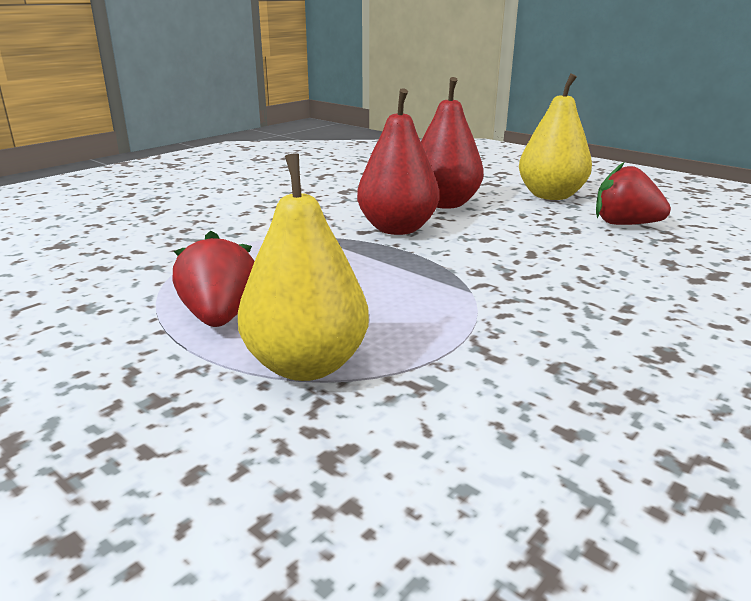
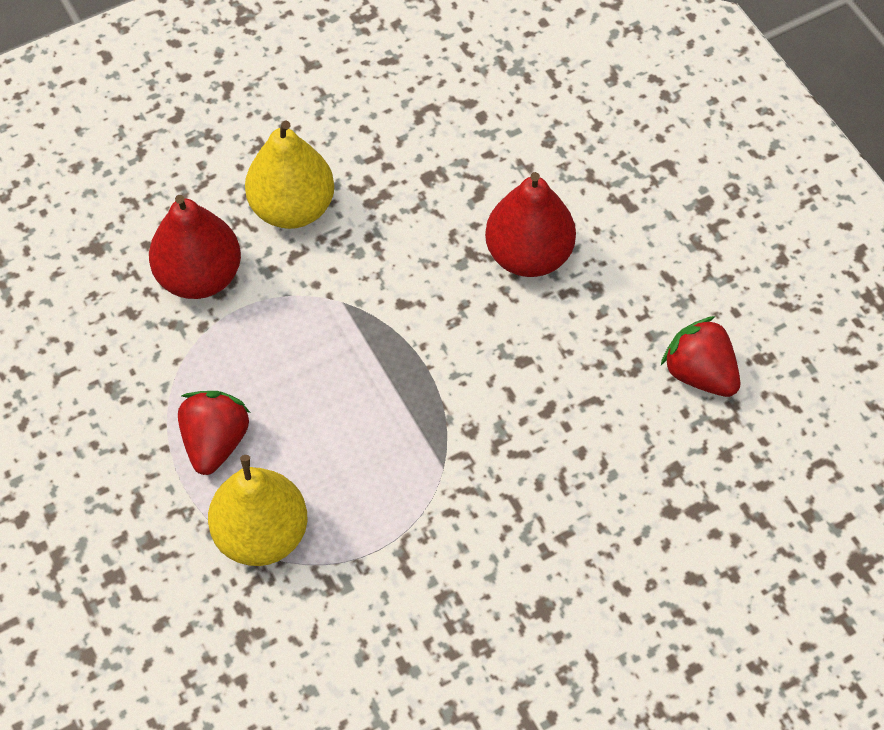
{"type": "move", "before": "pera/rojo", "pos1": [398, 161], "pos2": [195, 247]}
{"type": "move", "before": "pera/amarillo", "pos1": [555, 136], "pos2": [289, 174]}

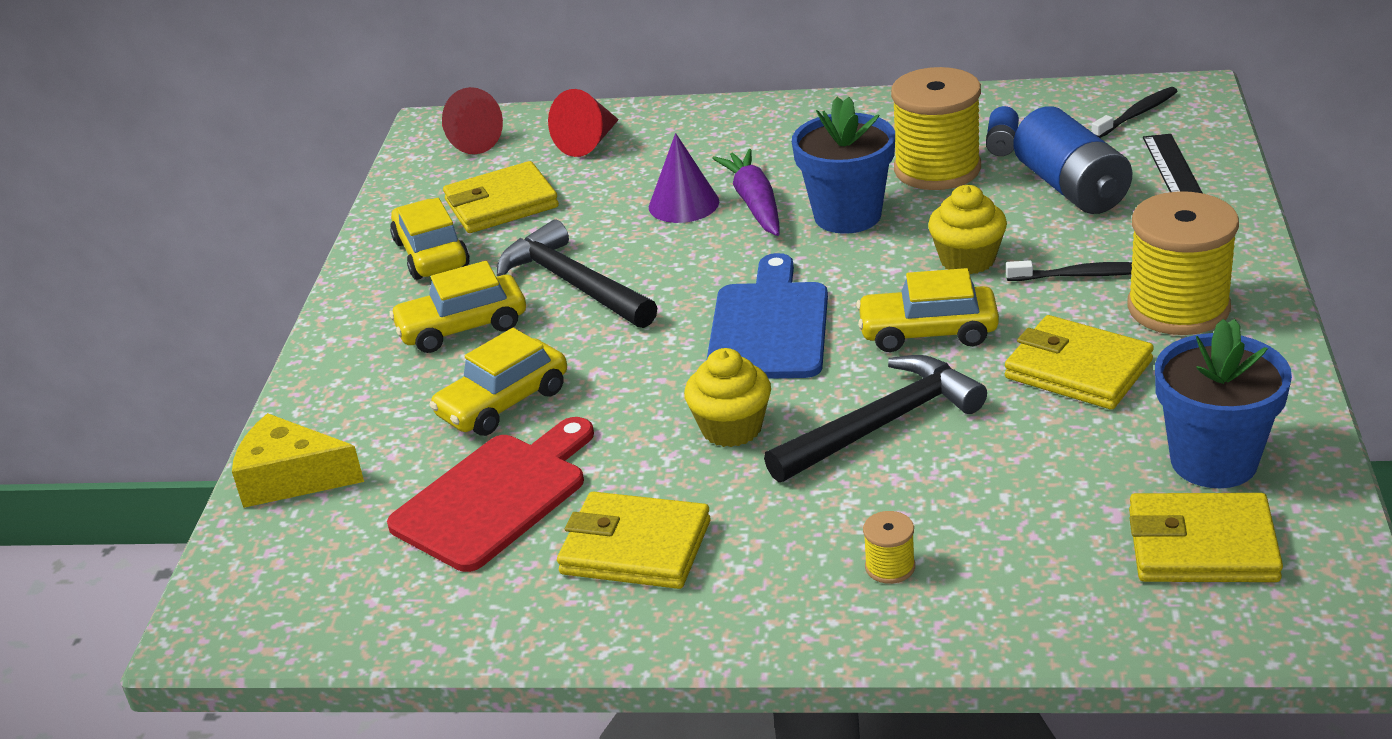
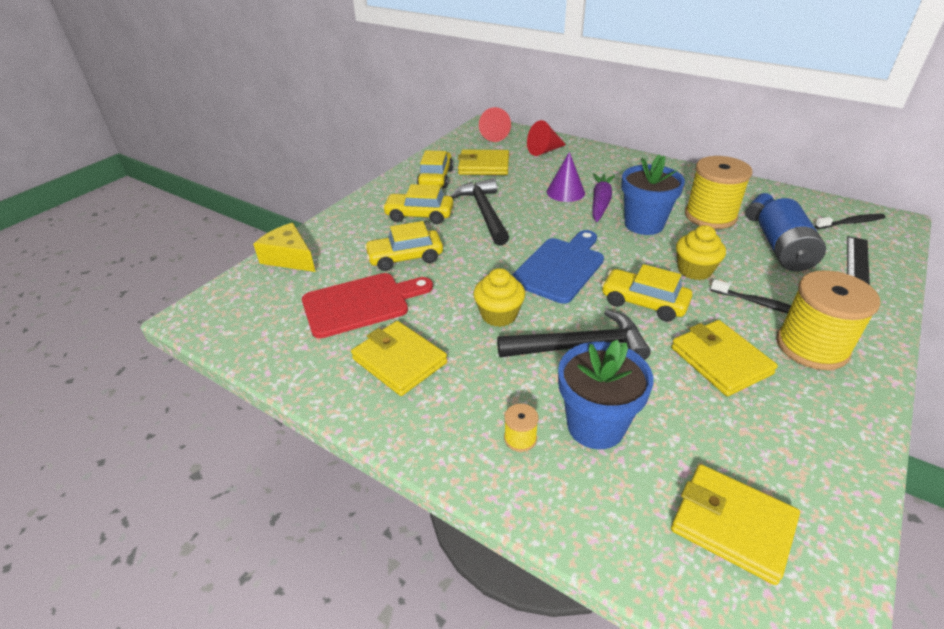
{"type": "move", "before": "maceta/azul", "pos1": [1223, 403], "pos2": [605, 394]}

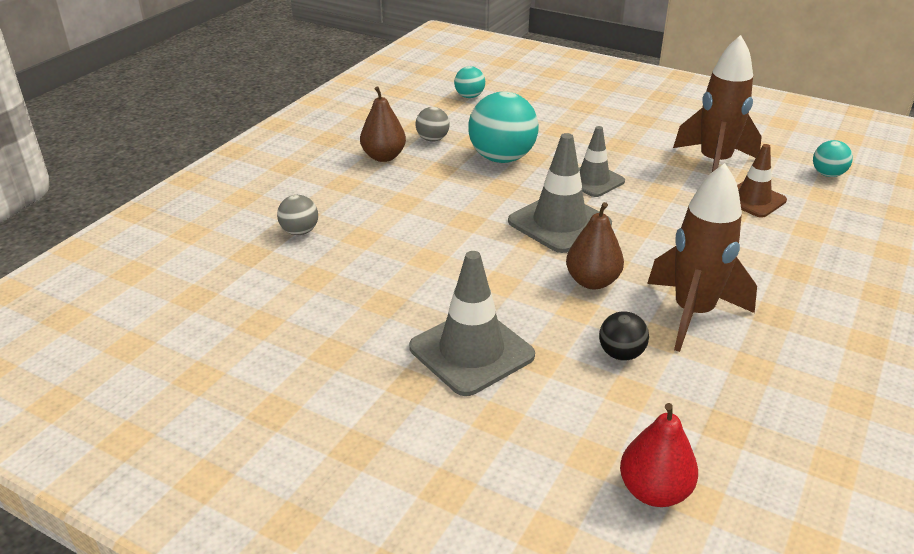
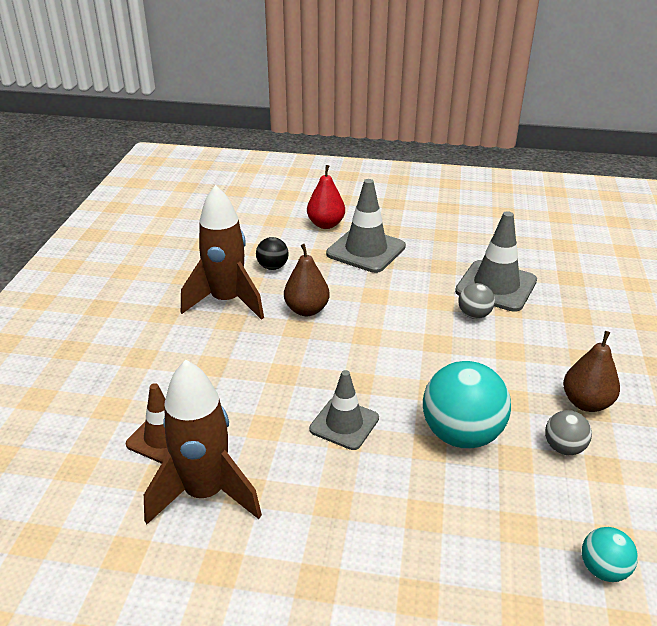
{"type": "delete", "before": "pelota/turquesa", "pos1": [833, 158]}
{"type": "move", "before": "pelota/gris", "pos1": [297, 215], "pos2": [476, 301]}
{"type": "move", "before": "cono de tráfico/gris", "pos1": [560, 193], "pos2": [496, 261]}
{"type": "move", "before": "pera/rojo", "pos1": [659, 455], "pos2": [326, 197]}

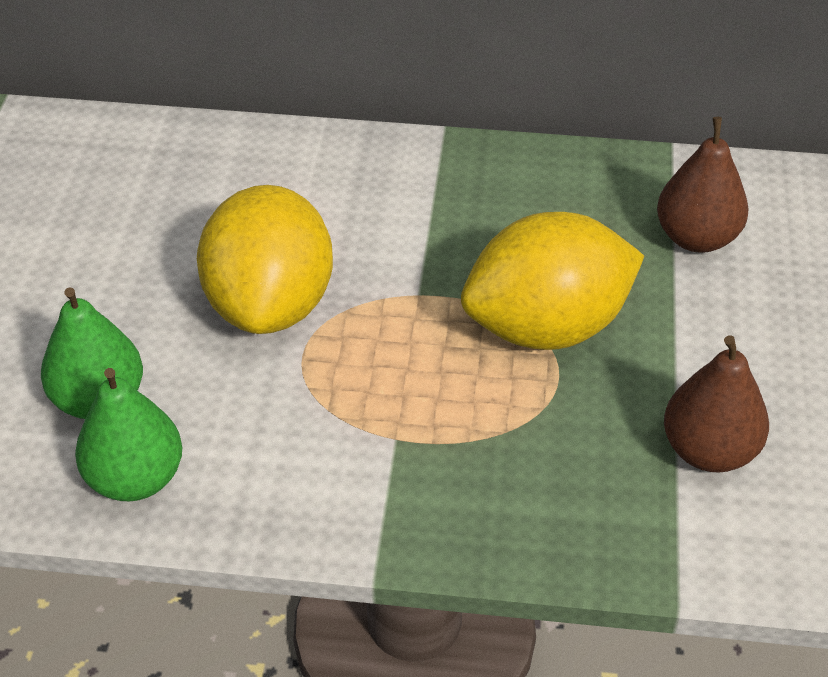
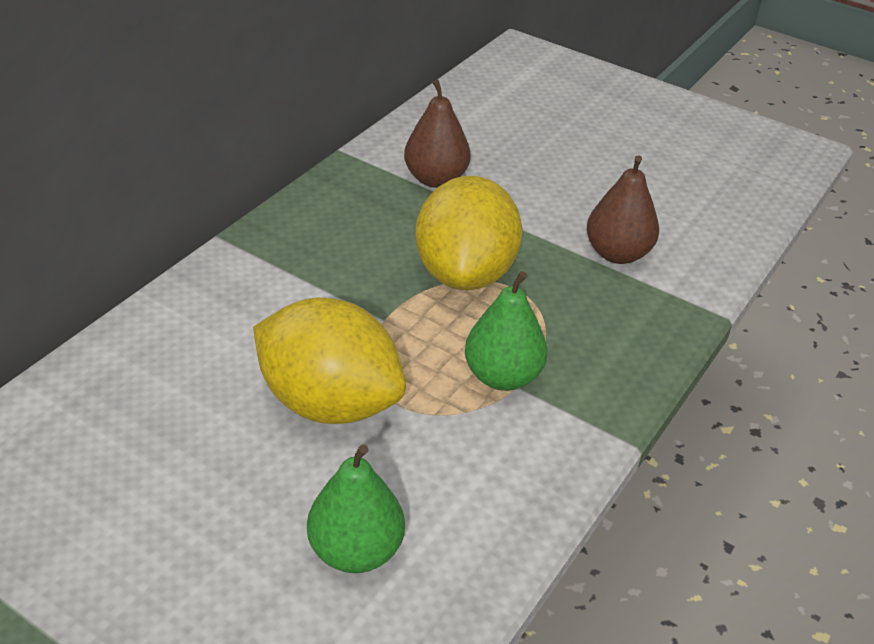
{"type": "move", "before": "pera/verde", "pos1": [128, 434], "pos2": [506, 331]}

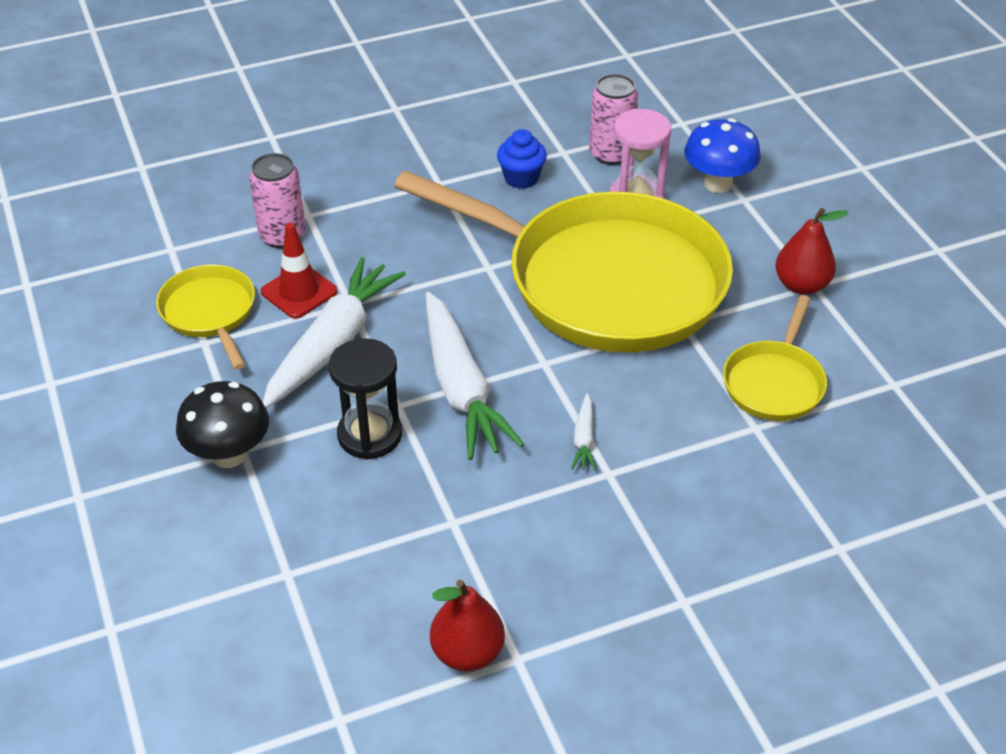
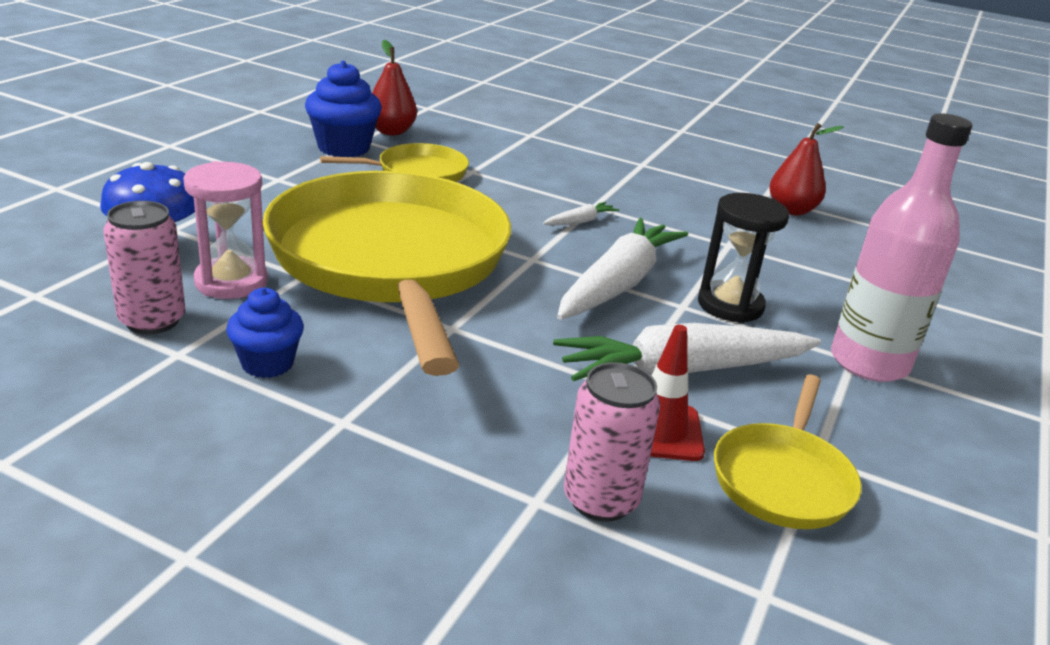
{"type": "insert", "after": "magdalena/azul", "pos2": [343, 109]}
{"type": "move", "before": "pera/rojo", "pos1": [812, 251], "pos2": [394, 87]}
{"type": "replace", "before": "seta/negro", "after": "botella/rosa", "pos1": [222, 424], "pos2": [901, 247]}

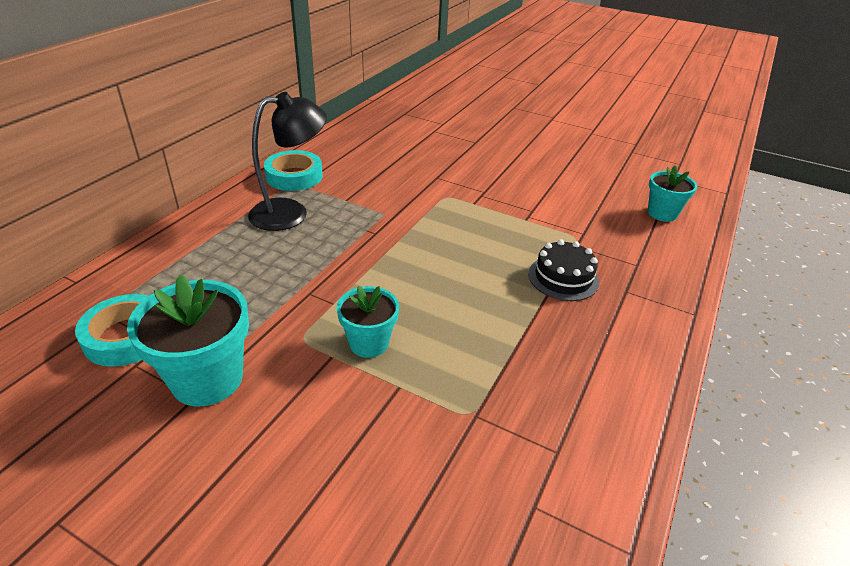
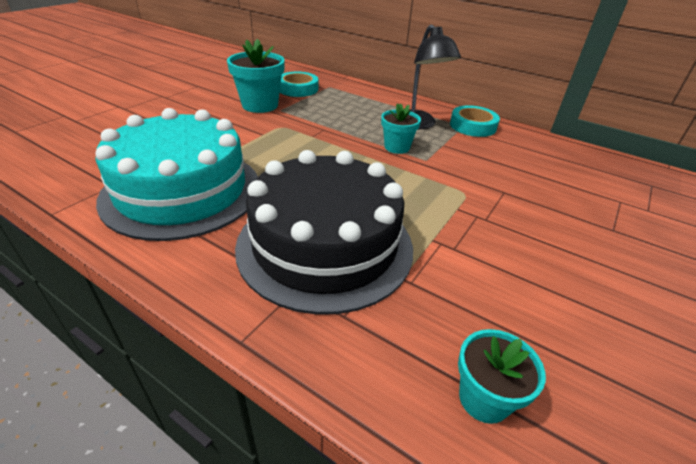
{"type": "insert", "after": "tarta/turquesa", "pos2": [176, 174]}
{"type": "move", "before": "maceta/turquesa", "pos1": [368, 322], "pos2": [401, 128]}
{"type": "resize", "before": "tarta/negro", "pos1": [563, 270], "pos2": [324, 232], "scale": 2.39}

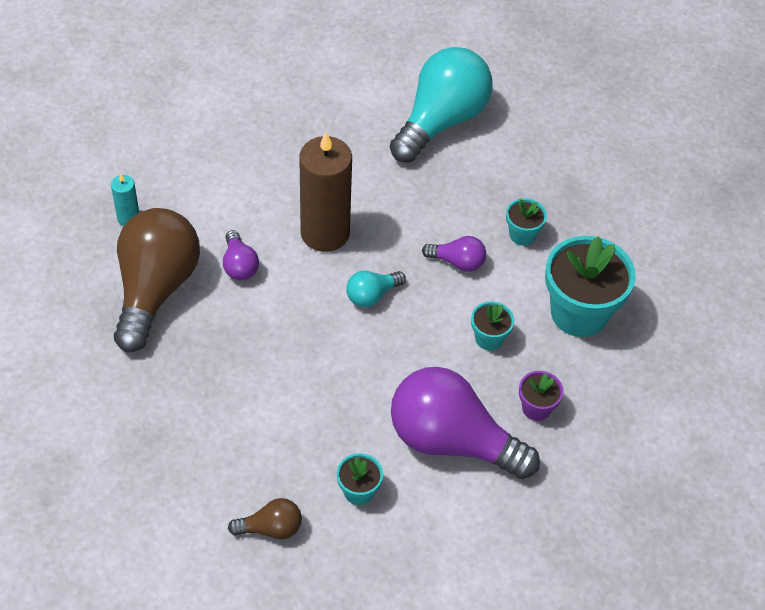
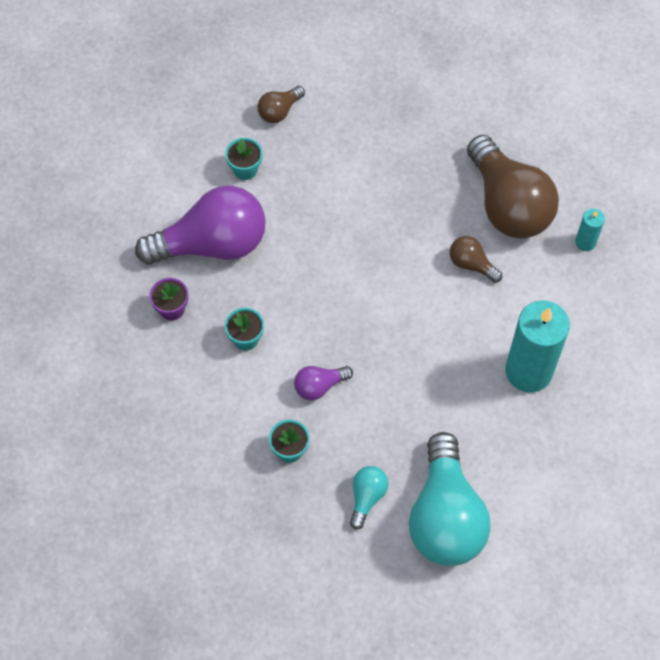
{"type": "delete", "before": "vela/marrón", "pos1": [325, 192]}
{"type": "delete", "before": "maceta/turquesa", "pos1": [590, 286]}
{"type": "insert", "after": "vela/turquesa", "pos2": [537, 346]}
{"type": "move", "before": "bombilla/turquesa", "pos1": [376, 289], "pos2": [369, 498]}
{"type": "recolor", "before": "bombilla/morado", "after": "bombilla/marrón", "pos1": [241, 255], "pos2": [476, 259]}

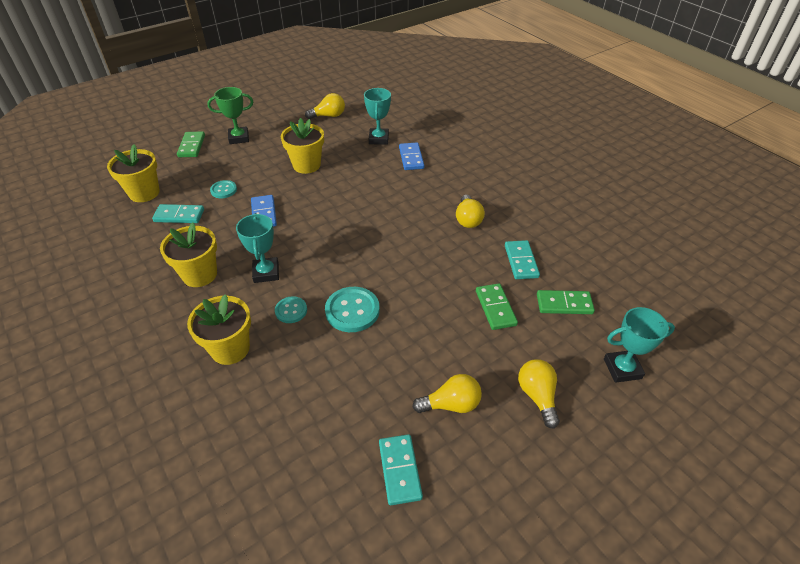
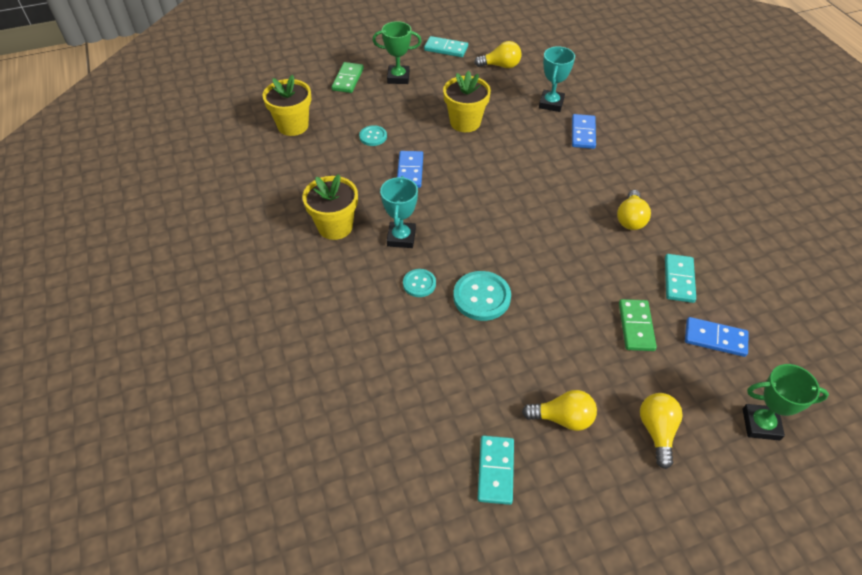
{"type": "delete", "before": "maceta/amarillo", "pos1": [219, 329]}
{"type": "move", "before": "ficha de dominó/turquesa", "pos1": [178, 213], "pos2": [446, 46]}
{"type": "recolor", "before": "ficha de dominó/verde", "after": "ficha de dominó/azul", "pos1": [566, 302], "pos2": [717, 337]}
{"type": "recolor", "before": "trofeo/turquesa", "after": "trofeo/verde", "pos1": [639, 345], "pos2": [786, 402]}

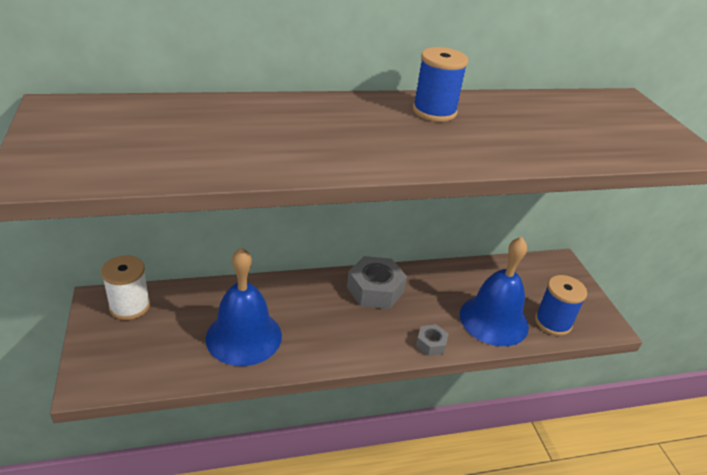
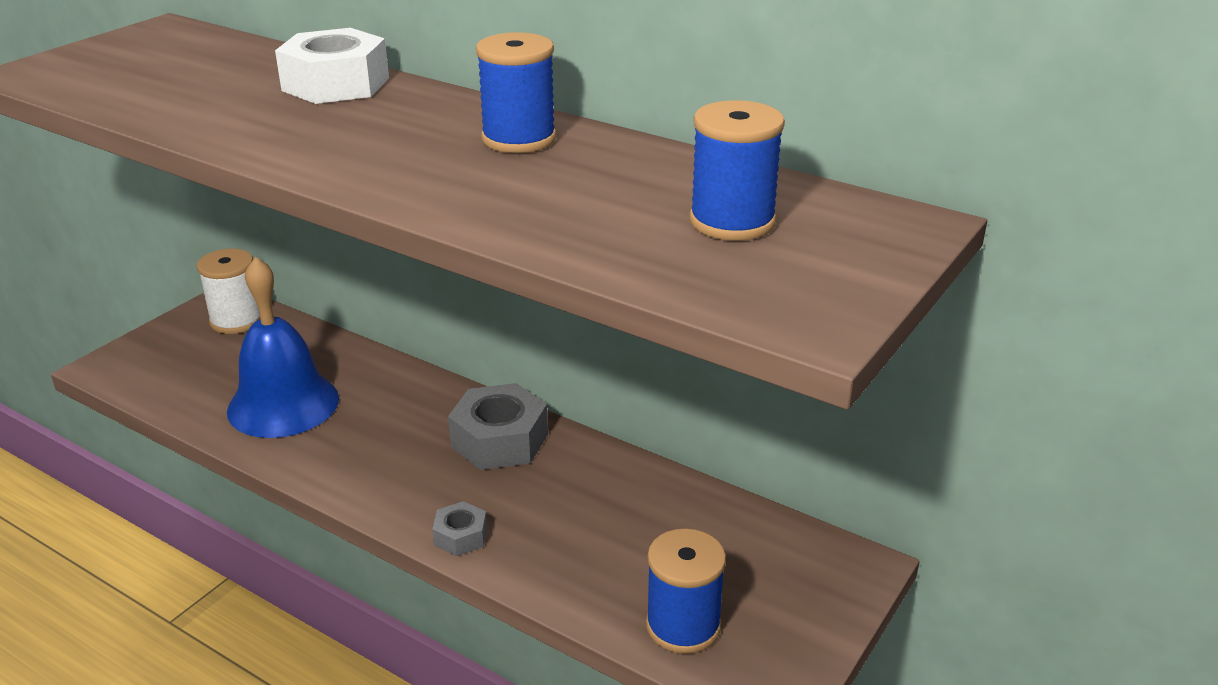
{"type": "delete", "before": "campana/azul", "pos1": [494, 291]}
{"type": "insert", "after": "tuerca/blanco", "pos2": [332, 66]}
{"type": "insert", "after": "carrete/azul", "pos2": [737, 170]}

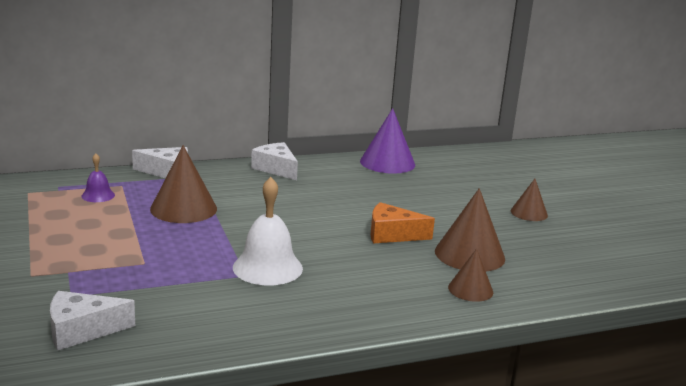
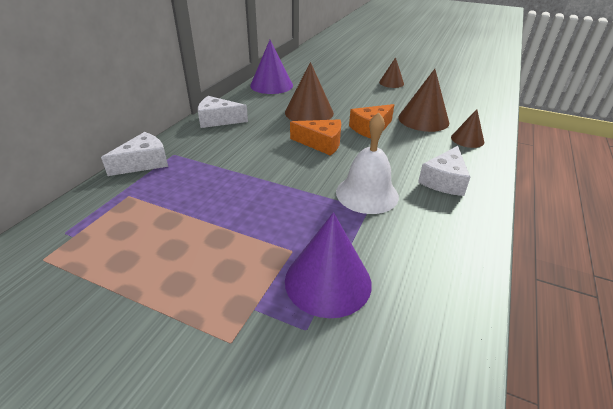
{"type": "delete", "before": "campana/morado", "pos1": [98, 177]}
{"type": "insert", "after": "cono/morado", "pos2": [328, 265]}
{"type": "insert", "after": "queso/naranja", "pos2": [315, 137]}
{"type": "move", "before": "queso/blanco", "pos1": [92, 321], "pos2": [444, 171]}
{"type": "move", "before": "cono/marrón", "pos1": [183, 184], "pos2": [309, 91]}

